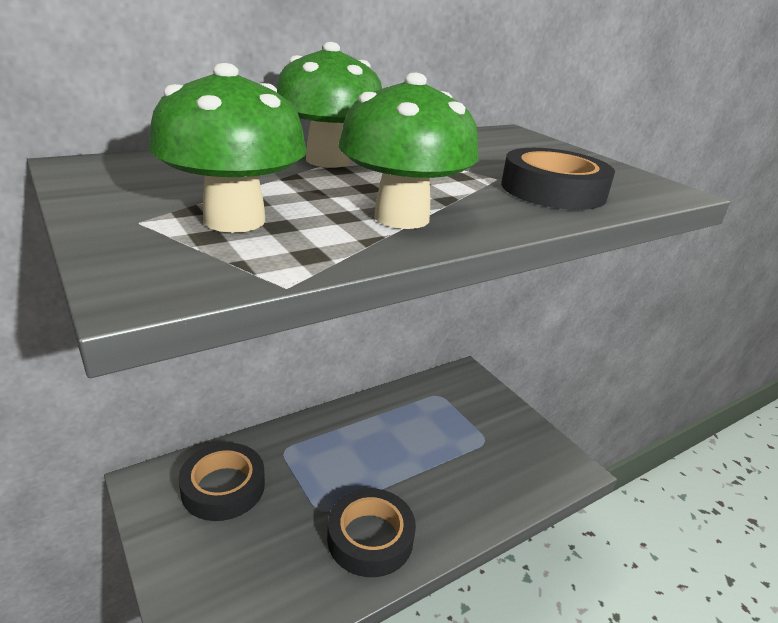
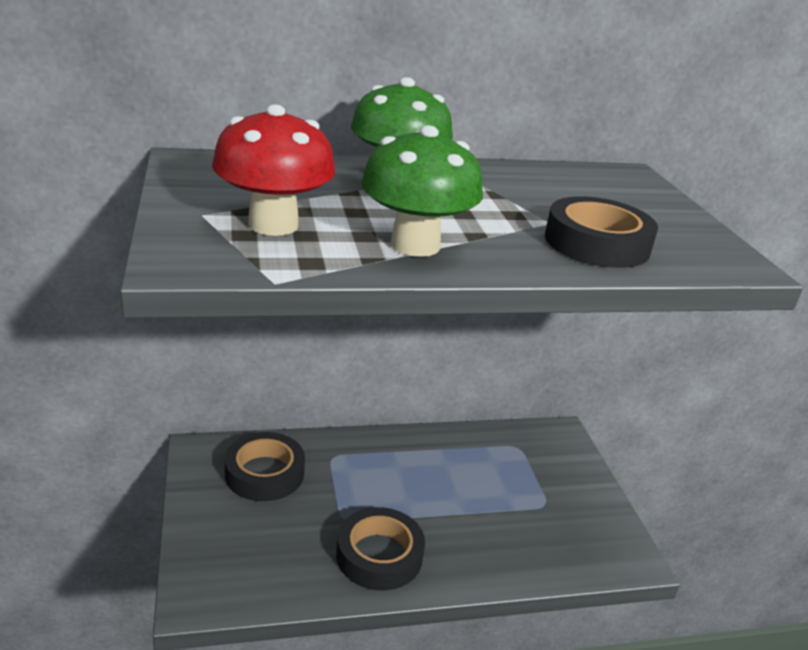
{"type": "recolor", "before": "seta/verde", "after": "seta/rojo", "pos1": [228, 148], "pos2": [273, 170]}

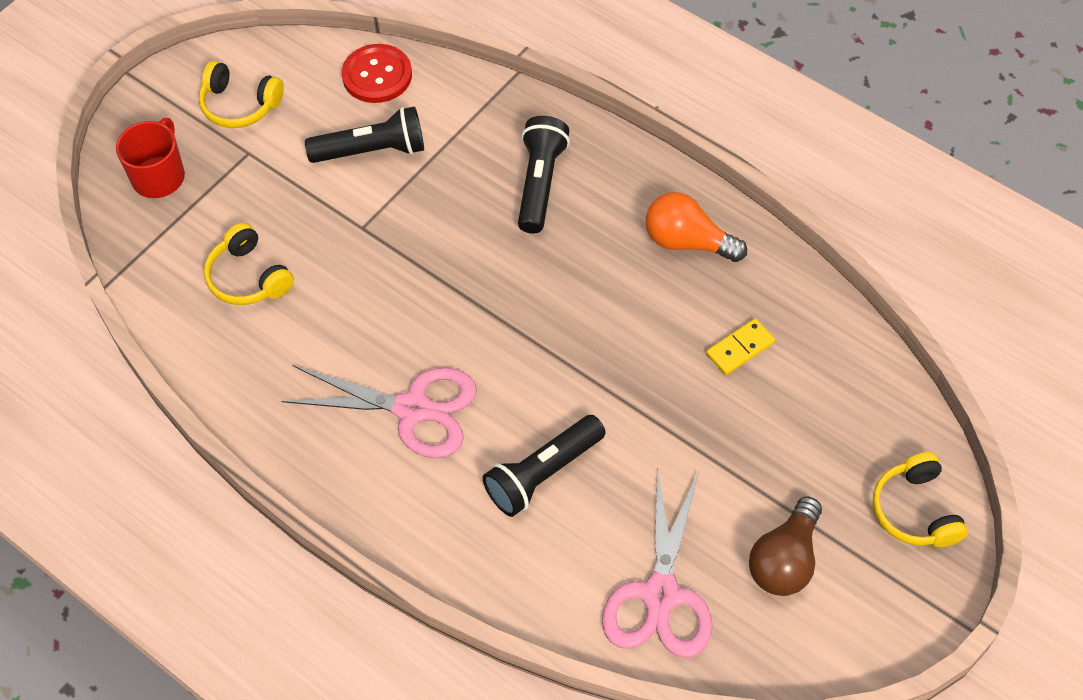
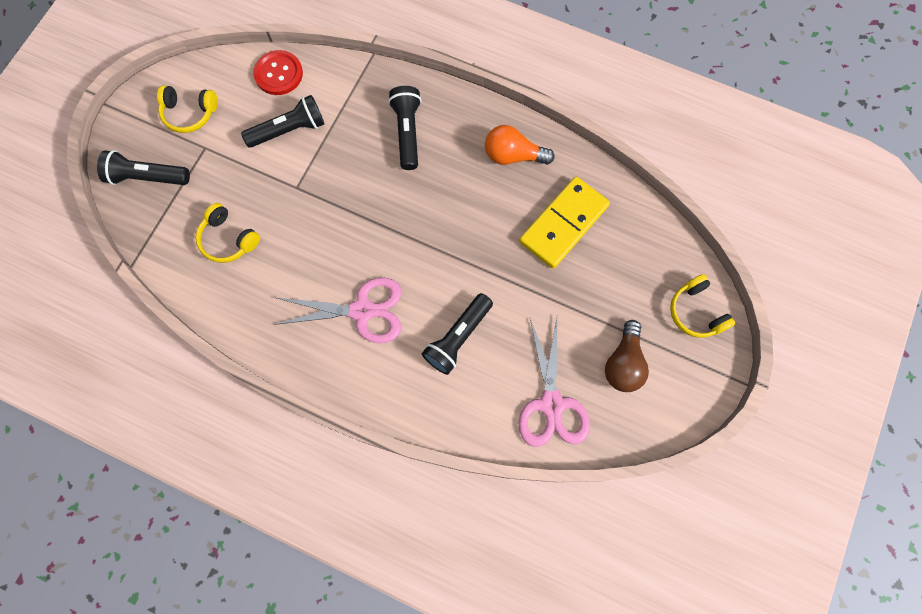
{"type": "replace", "before": "taza/rojo", "after": "lámpara de mano/negro", "pos1": [150, 158], "pos2": [143, 167]}
{"type": "resize", "before": "ficha de dominó/amarillo", "pos1": [740, 346], "pos2": [564, 223], "scale": 2.14}

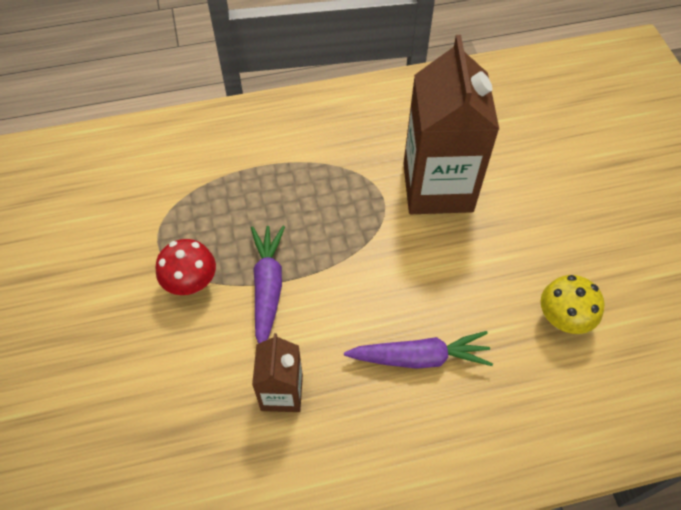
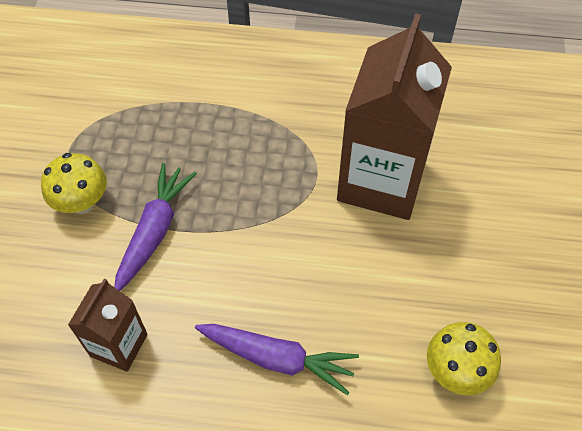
{"type": "recolor", "before": "seta/rojo", "after": "seta/amarillo", "pos1": [185, 267], "pos2": [74, 183]}

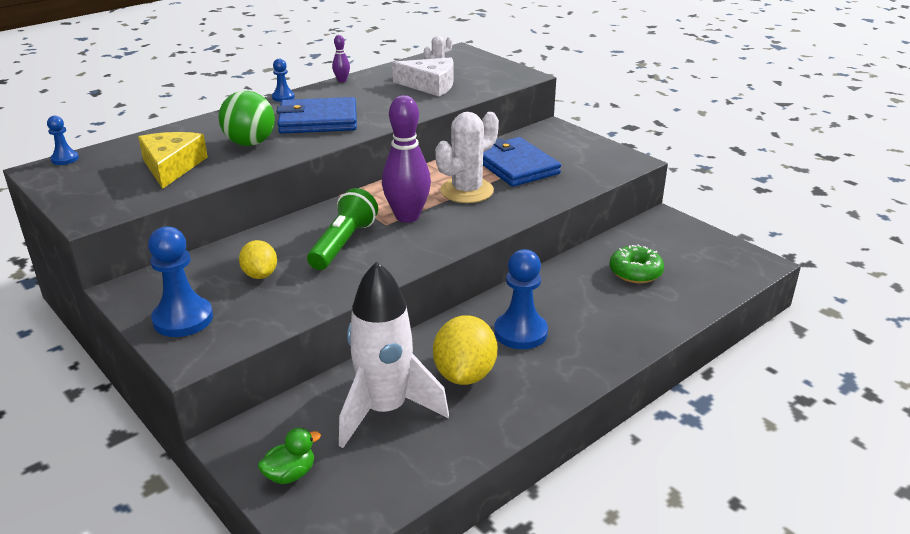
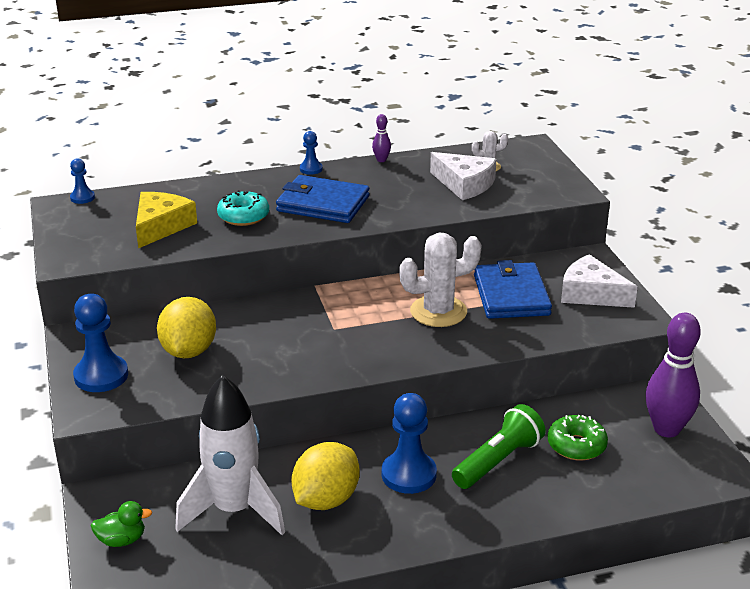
{"type": "insert", "after": "queso/blanco", "pos2": [599, 281]}
{"type": "move", "before": "lámpara de mano/verde", "pos1": [342, 229], "pos2": [499, 446]}
{"type": "move", "before": "bolo/morado", "pos1": [406, 159], "pos2": [673, 375]}
{"type": "replace", "before": "pelota/verde", "after": "rosquilla/turquesa", "pos1": [247, 118], "pos2": [243, 208]}
{"type": "resize", "before": "limón/amarillo", "pos1": [258, 259], "pos2": [186, 327], "scale": 1.64}

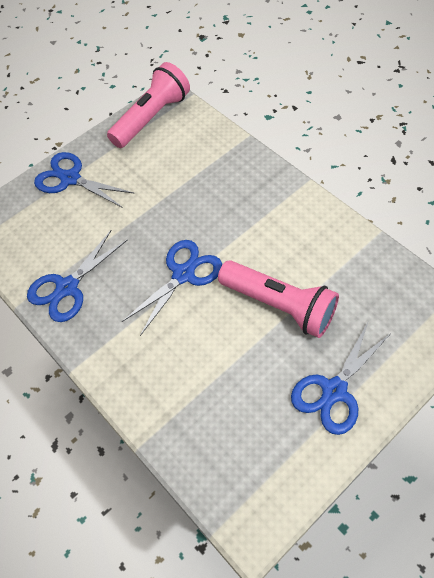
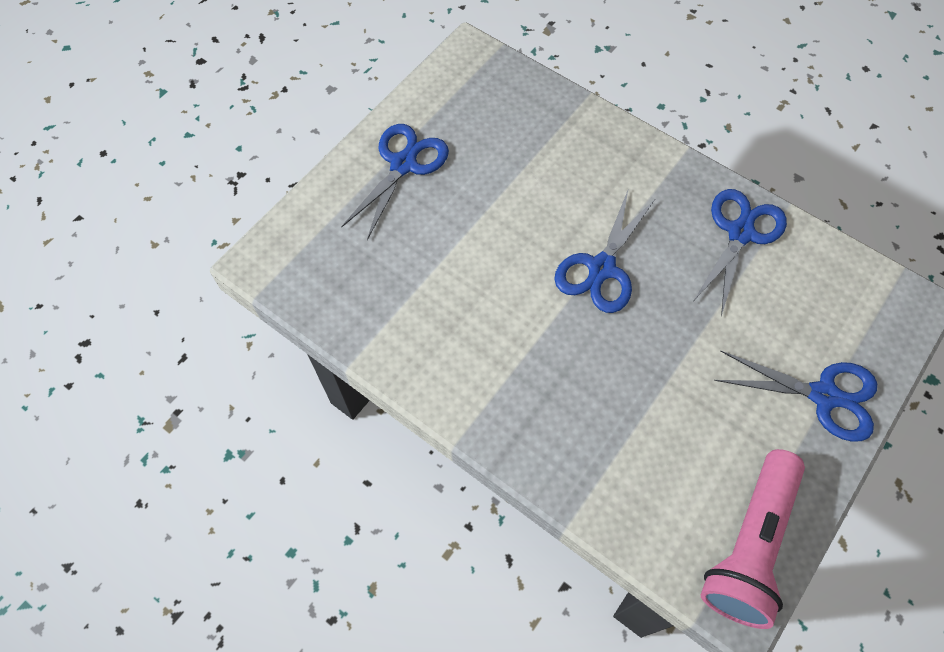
{"type": "delete", "before": "lámpara de mano/rosa", "pos1": [278, 299]}

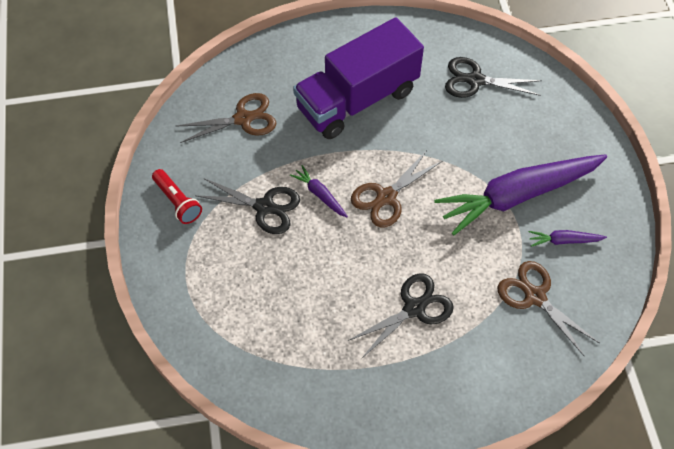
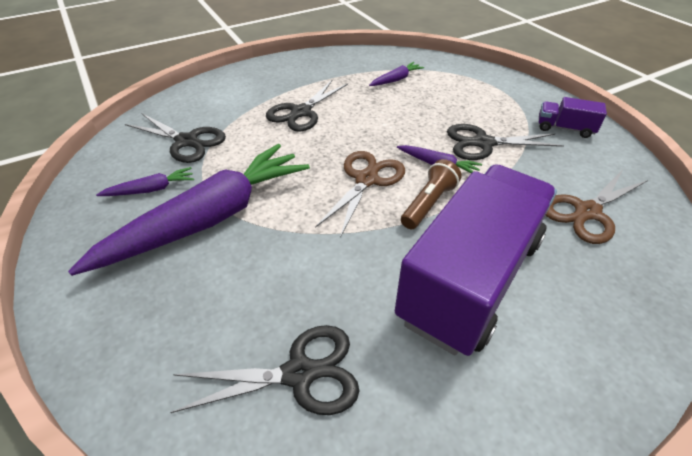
{"type": "insert", "after": "zanahoria/morado", "pos2": [396, 74]}
{"type": "insert", "after": "lámpara de mano/marrón", "pos2": [431, 194]}
{"type": "replace", "before": "lámpara de mano/rojo", "after": "camión/morado", "pos1": [177, 196], "pos2": [573, 117]}
{"type": "recolor", "before": "tijeras/marrón", "after": "tijeras/negro", "pos1": [548, 308], "pos2": [175, 138]}

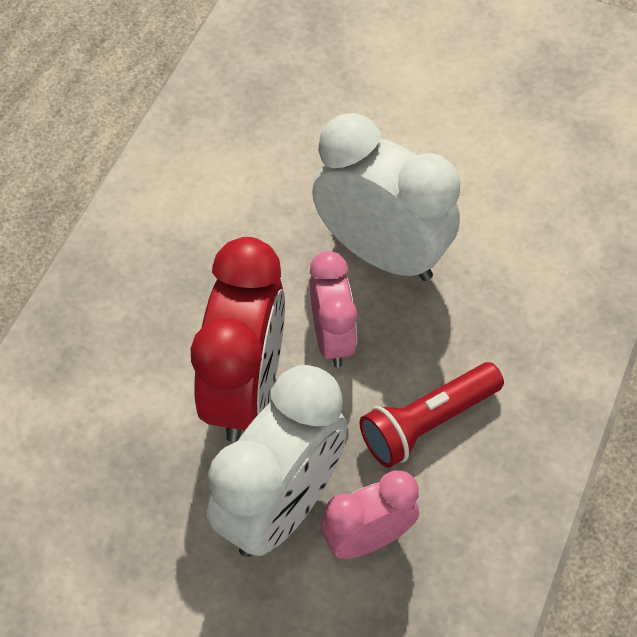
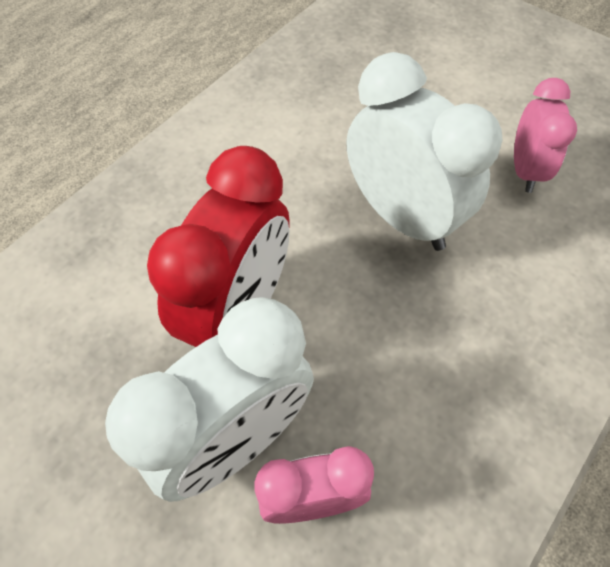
{"type": "delete", "before": "lámpara de mano/rojo", "pos1": [431, 415]}
{"type": "move", "before": "despertador/rosa", "pos1": [333, 309], "pos2": [545, 135]}

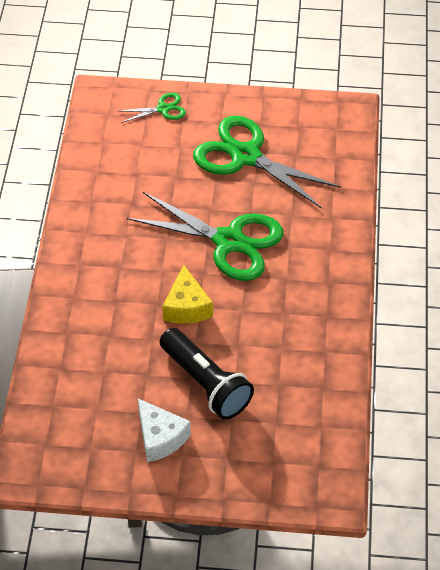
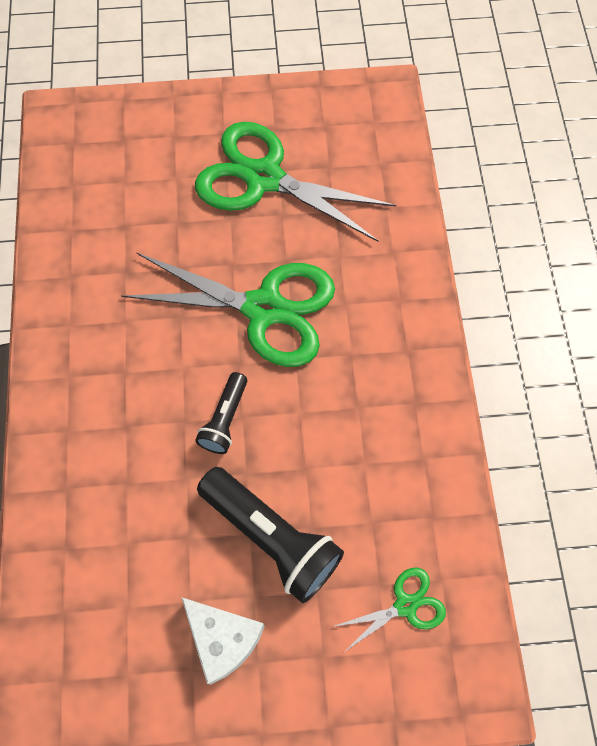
{"type": "move", "before": "tijeras/verde", "pos1": [152, 108], "pos2": [389, 610]}
{"type": "replace", "before": "queso/amarillo", "after": "lámpara de mano/negro", "pos1": [187, 294], "pos2": [221, 413]}

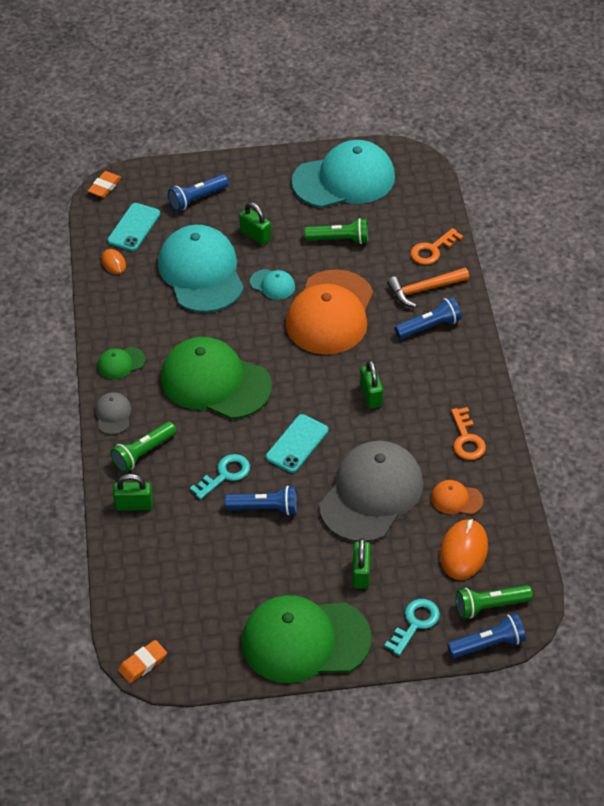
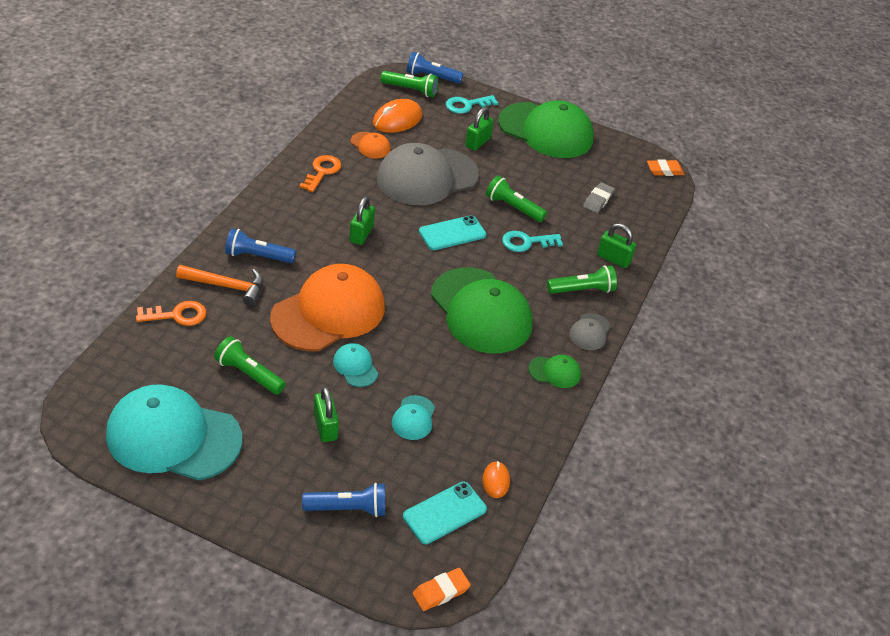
{"type": "insert", "after": "goma de borrar/gris", "pos2": [599, 197]}
{"type": "recolor", "before": "lámpara de mano/azul", "after": "lámpara de mano/verde", "pos1": [261, 500], "pos2": [516, 199]}
{"type": "resize", "before": "gorra/turquesa", "pos1": [201, 269], "pos2": [413, 417], "scale": 0.43}

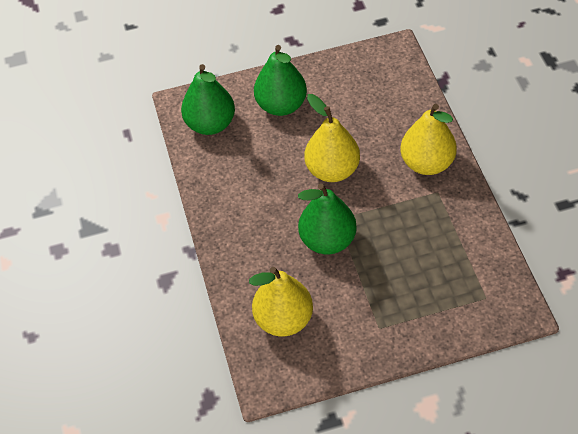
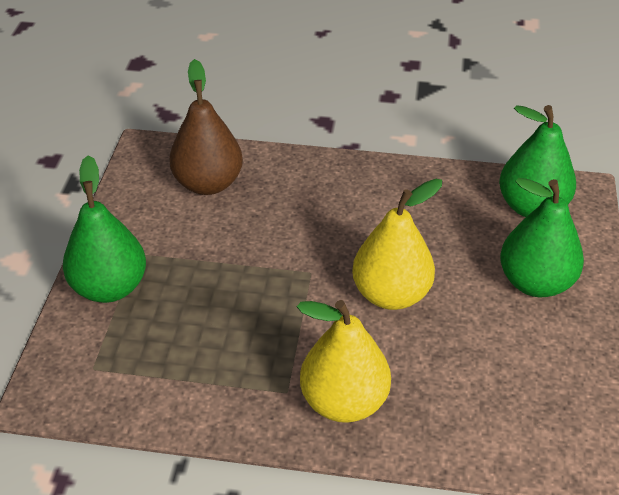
{"type": "move", "before": "pera/verde", "pos1": [327, 219], "pos2": [104, 229]}
{"type": "recolor", "before": "pera/amarillo", "after": "pera/marrón", "pos1": [281, 301], "pos2": [206, 127]}

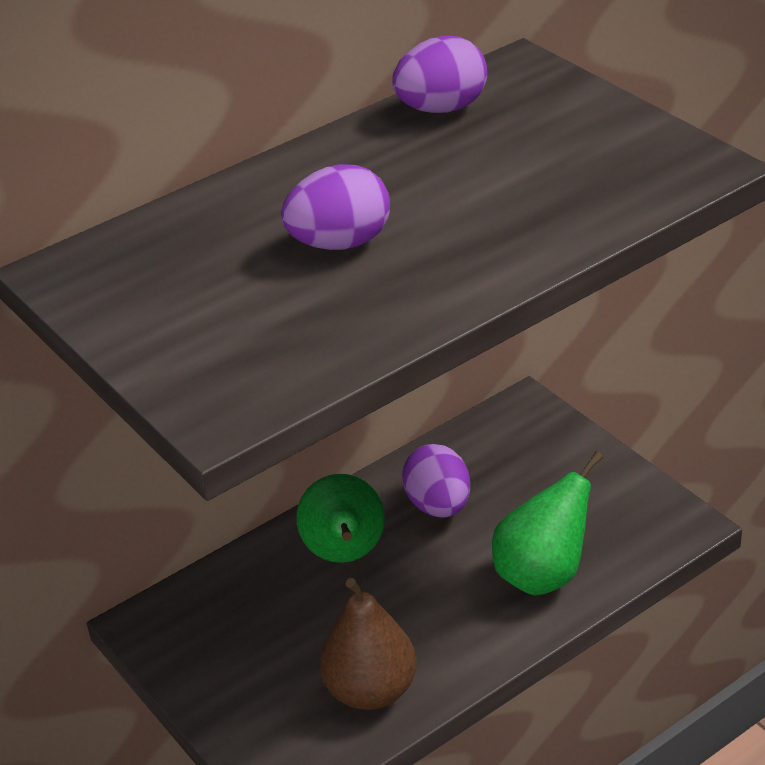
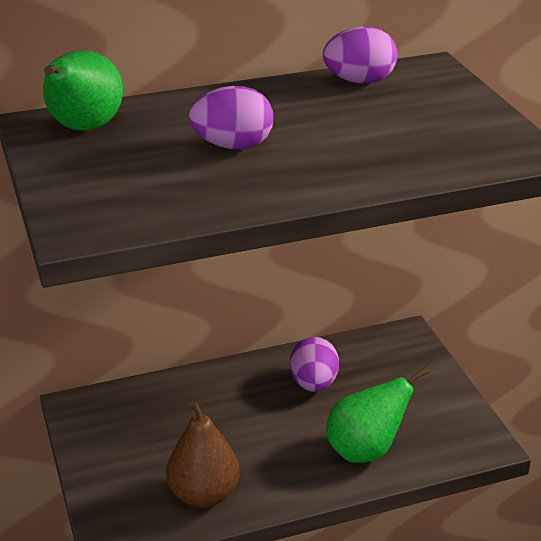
{"type": "move", "before": "pera/verde", "pos1": [340, 518], "pos2": [83, 90]}

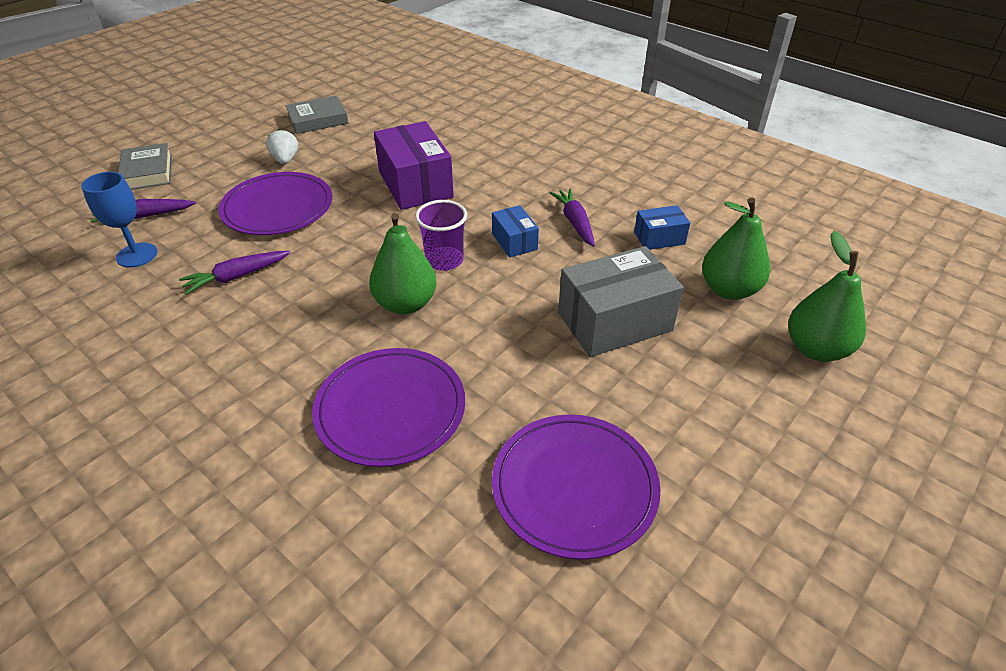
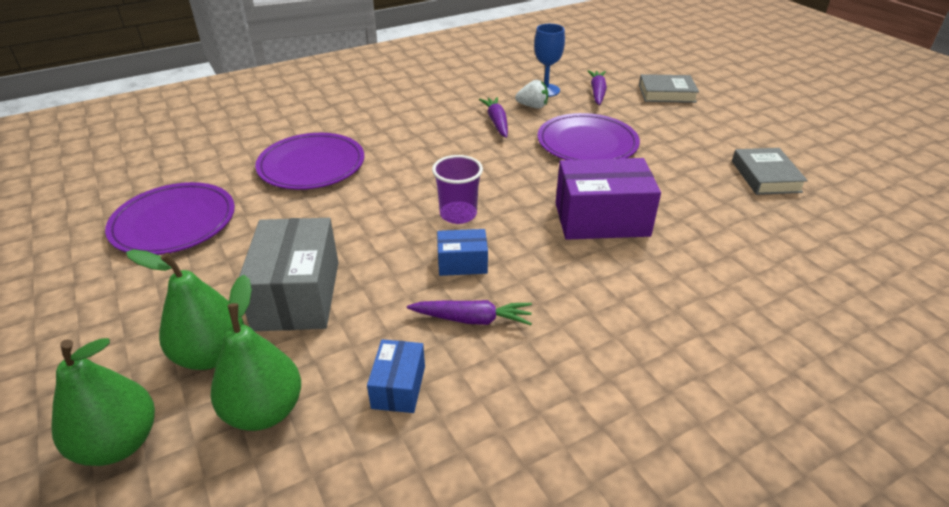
{"type": "move", "before": "fresa/blanco", "pos1": [282, 146], "pos2": [531, 94]}
{"type": "move", "before": "pera/verde", "pos1": [402, 263], "pos2": [185, 309]}

